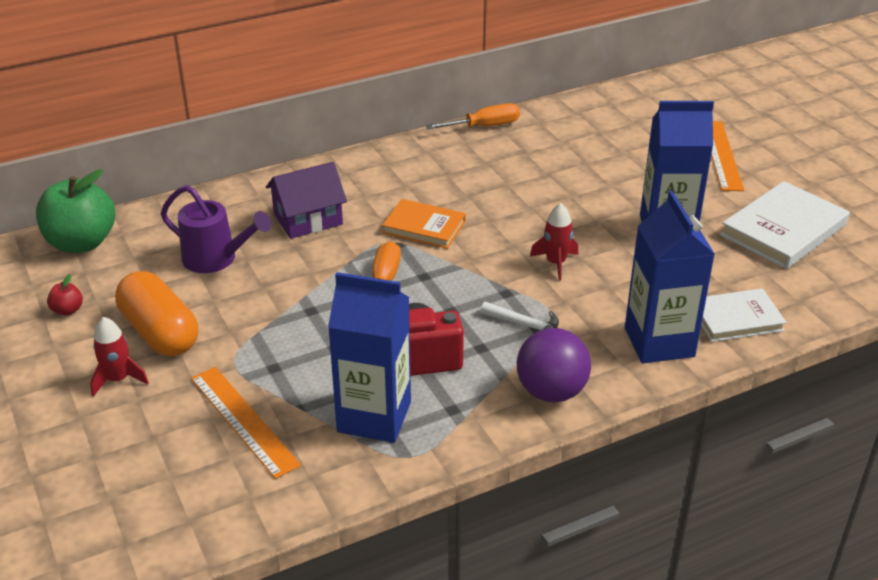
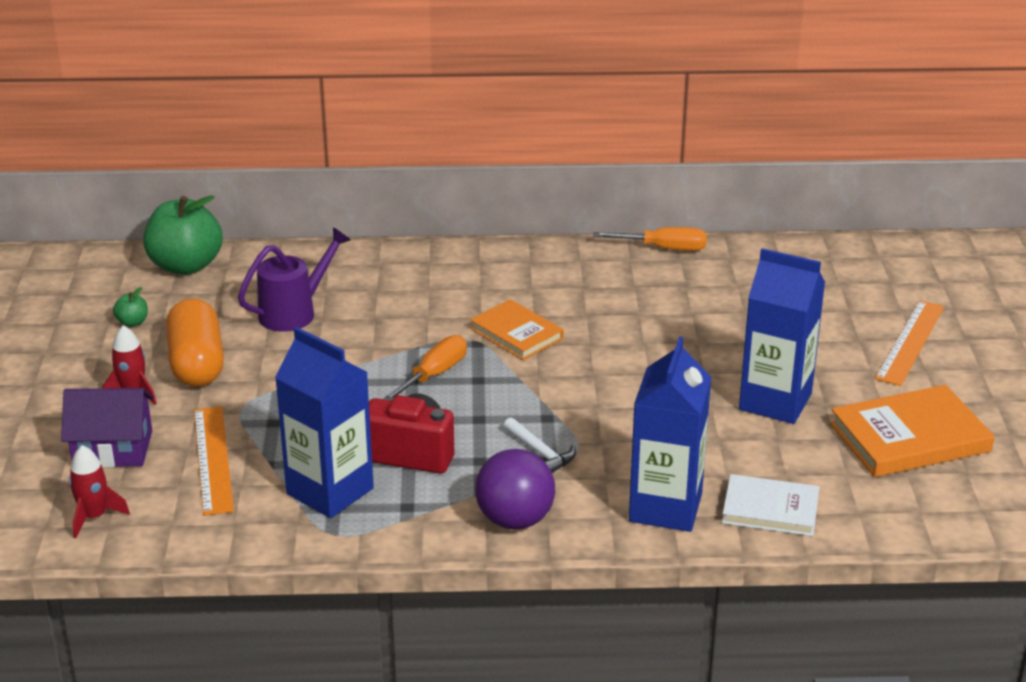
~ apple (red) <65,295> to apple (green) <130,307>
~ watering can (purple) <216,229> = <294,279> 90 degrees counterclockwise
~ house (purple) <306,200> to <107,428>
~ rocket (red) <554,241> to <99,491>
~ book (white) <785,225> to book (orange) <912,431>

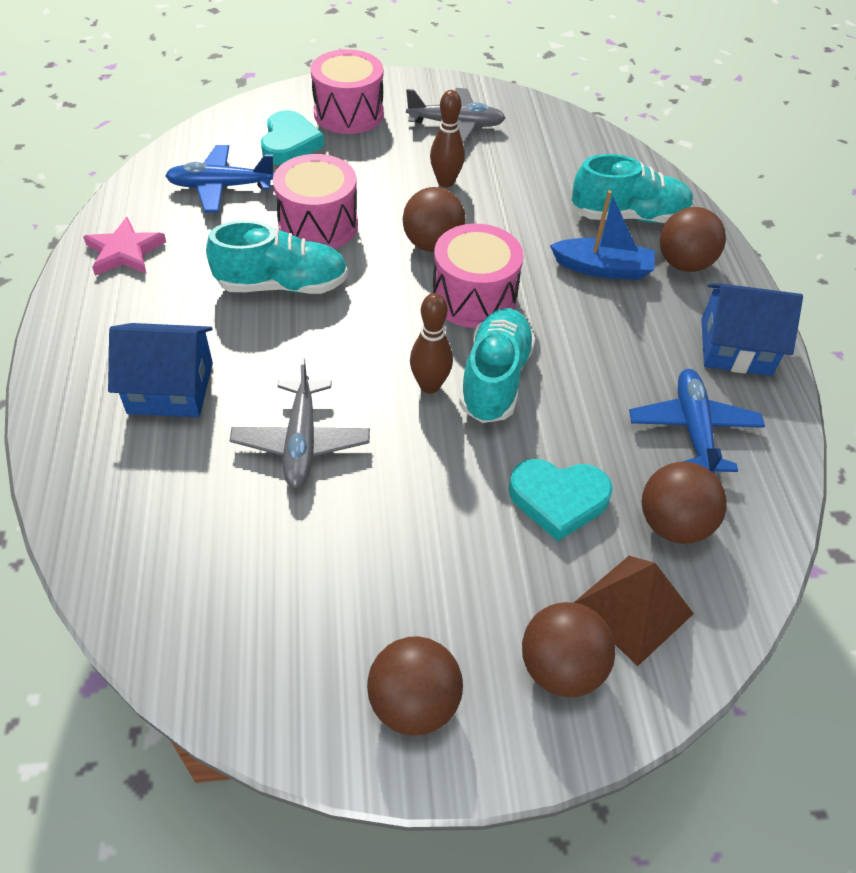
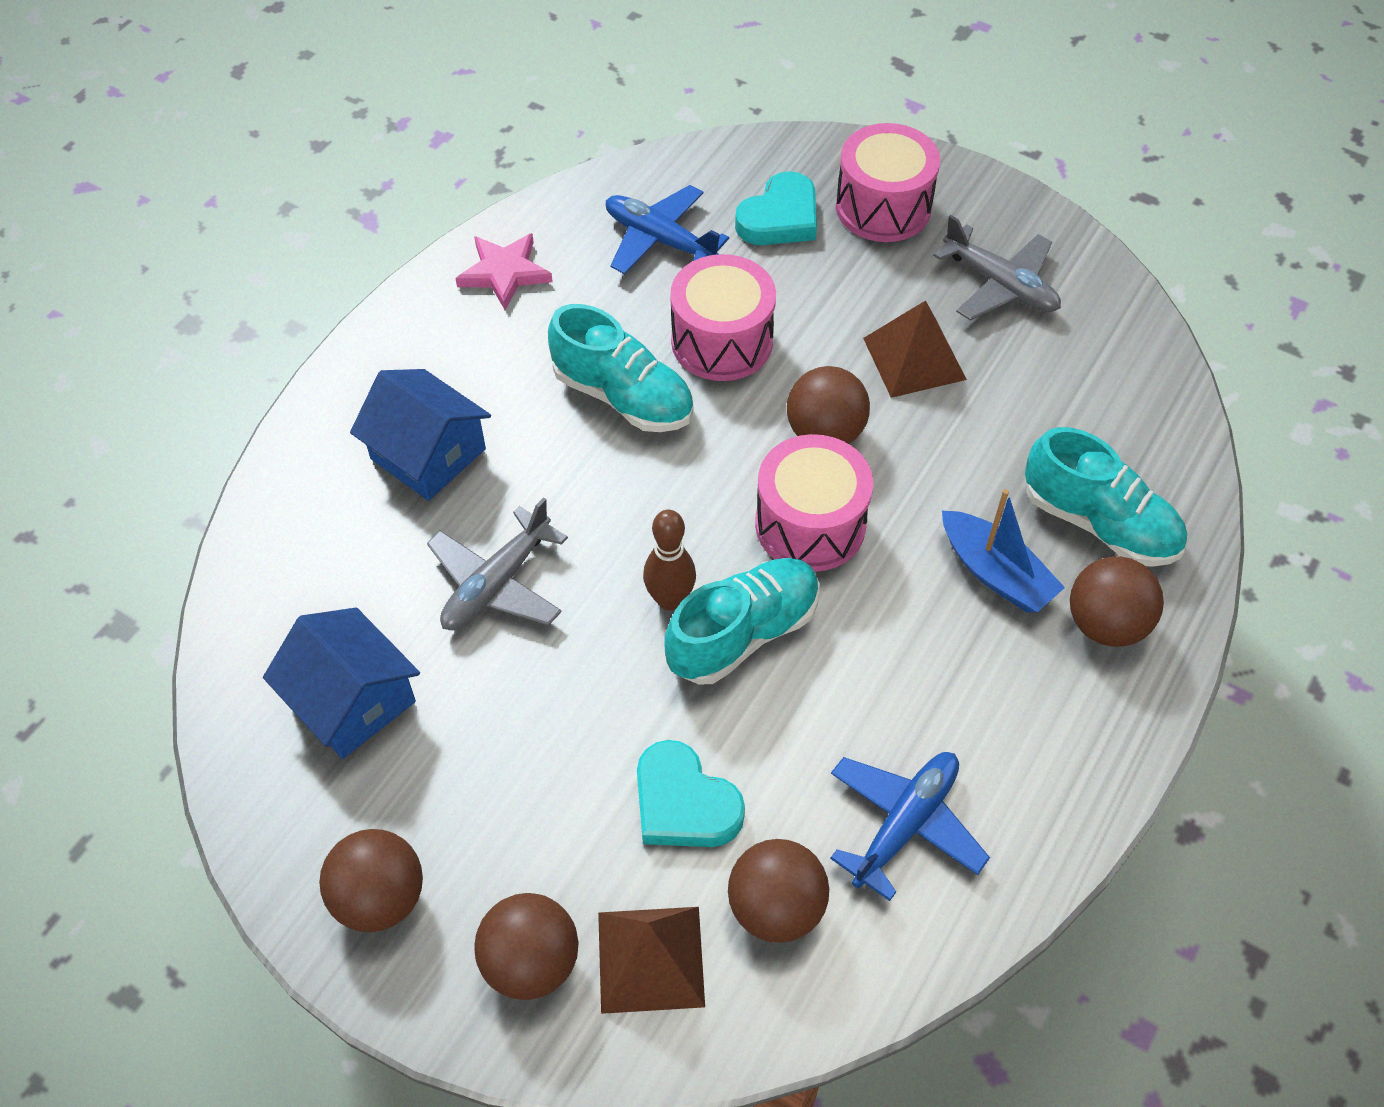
~ bowling pin (brown) <447,138> to pyramid (brown) <915,349>
~ house (blue) <752,329> to <341,683>

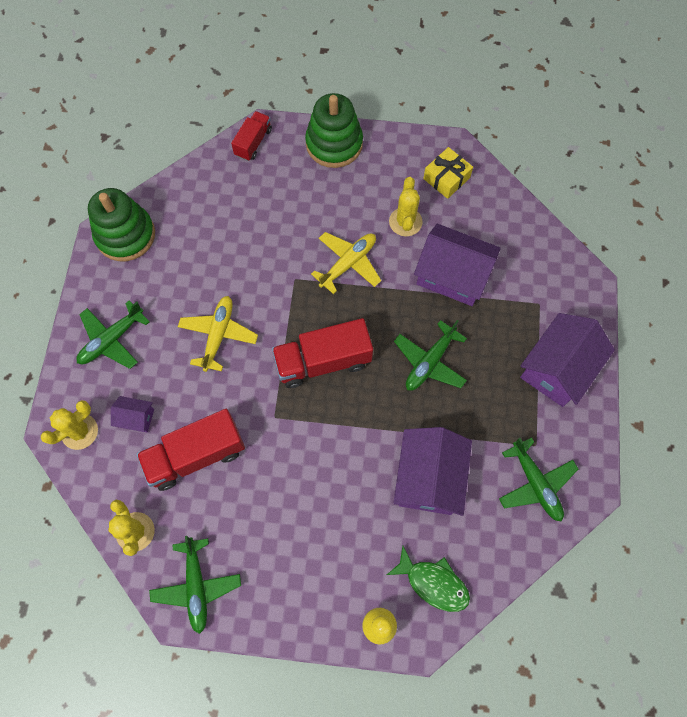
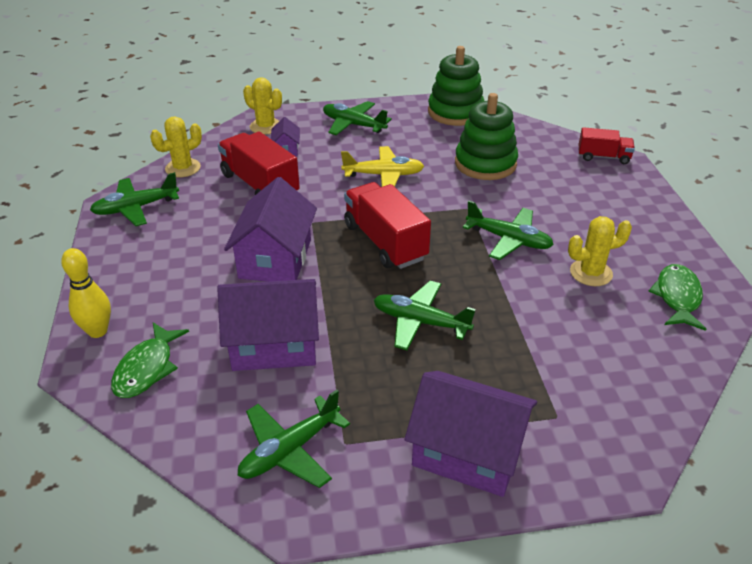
~ stacking toy (green) <334,130> to <486,136>
~ plane (yellow) <346,263> to plane (green) <508,230>
~ house (purple) <457,265> to <270,229>
~ gift (yellow) <448,173> to fish (green) <677,297>

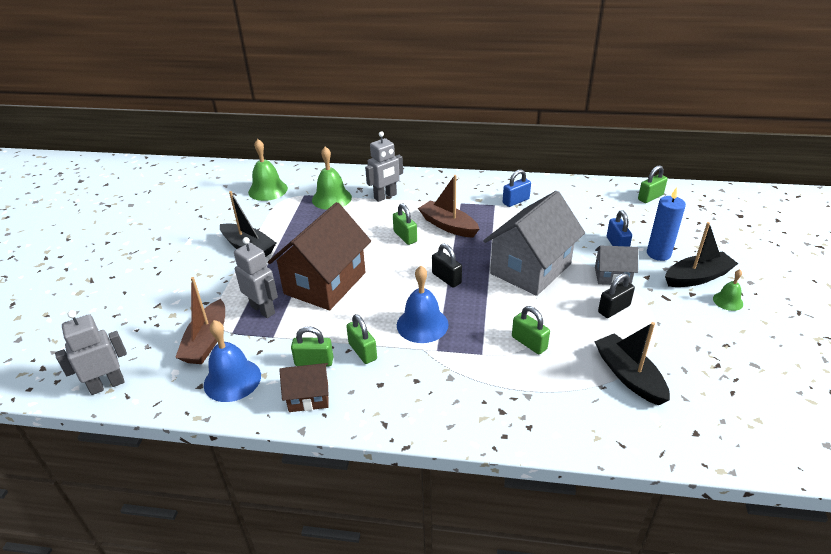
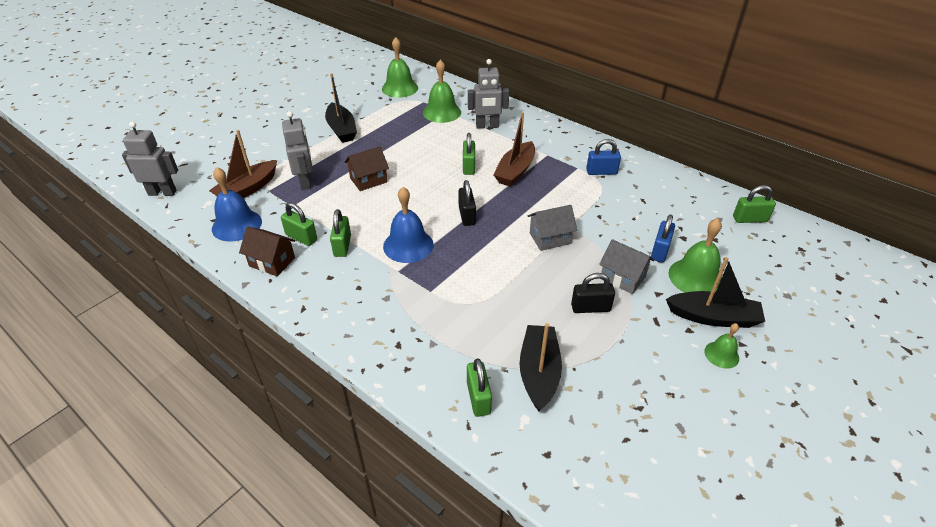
~ house (brown) <319,256> = <367,168> x0.49
~ boat (brown) <448,206> = <514,149> 135 degrees counterclockwise
~ house (grey) <534,243> = <552,228> x0.49
~ padlock (green) <531,330> to <479,388>
~ candle (blue) <666,224> to bell (green) <695,255>

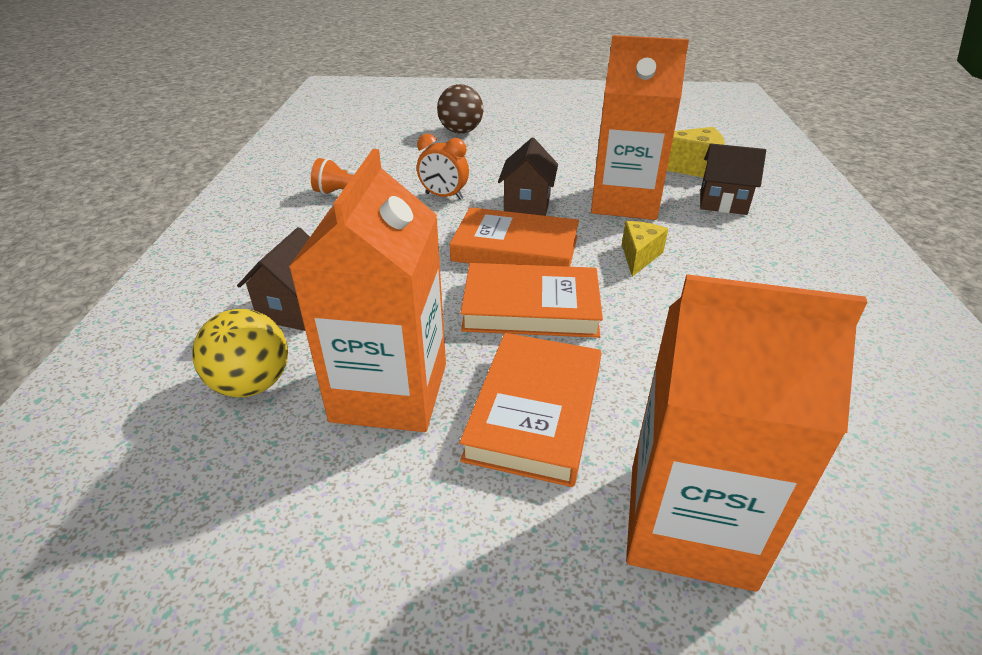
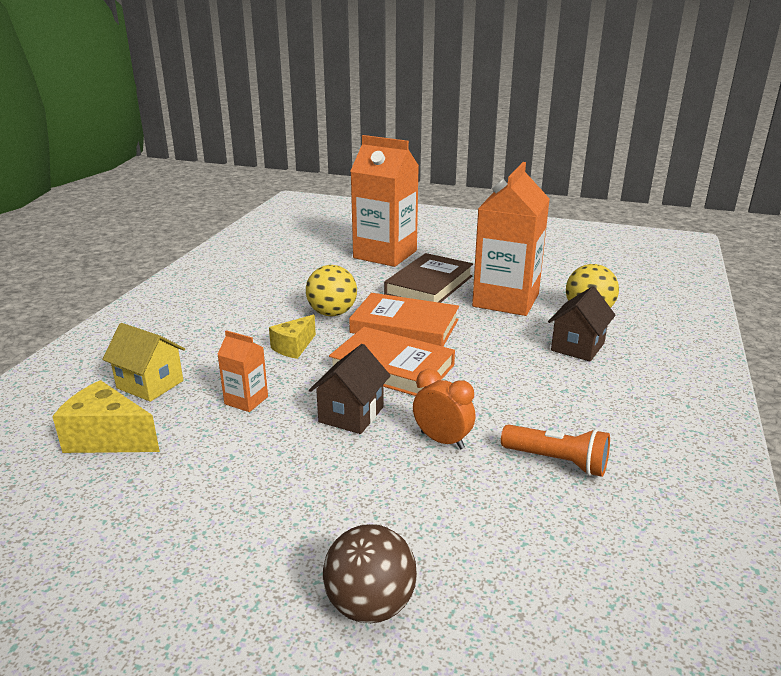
~ book (orange) <530,410> to book (brown) <428,278>
~ carton (orange) <640,127> = <242,371> x0.44
~ house (brown) <733,179> to house (yellow) <143,362>
+ ball (yellow) <331,290>

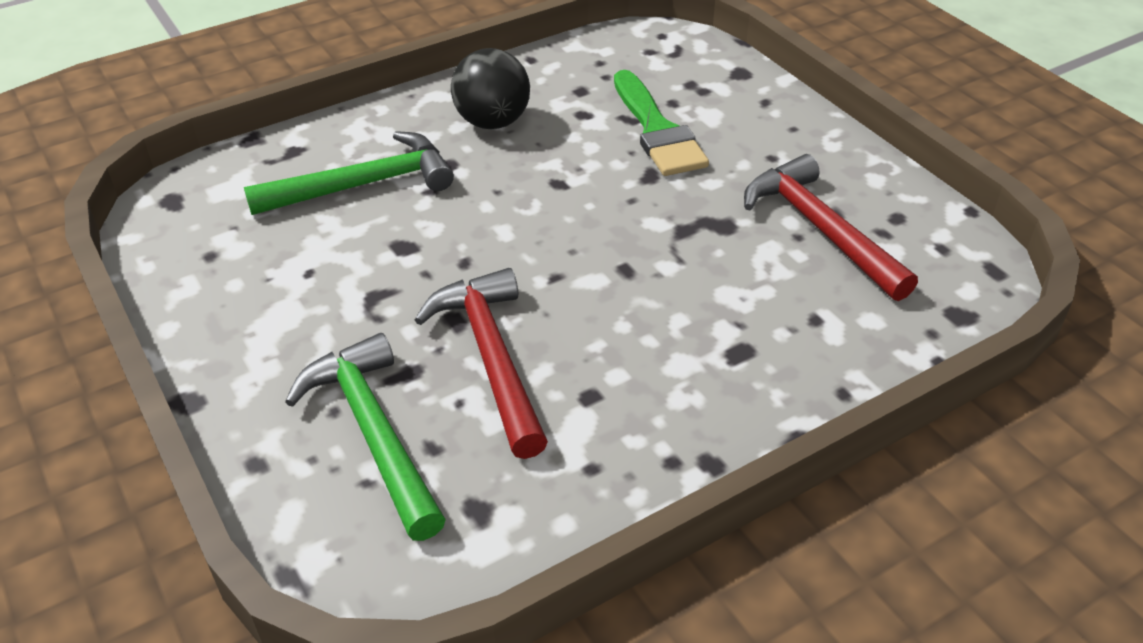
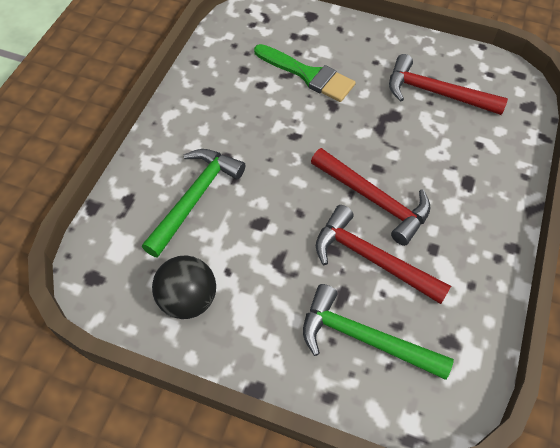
~ ball (black) <490,88> to <184,287>
+ hammer (red) <371,197>

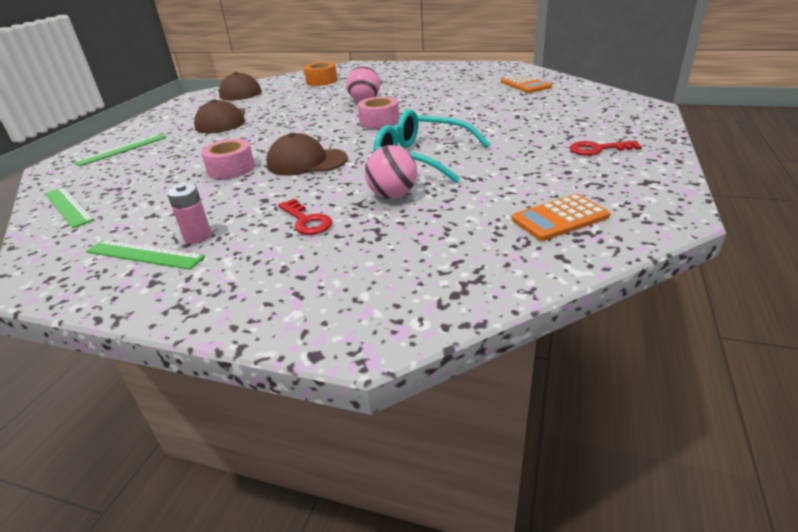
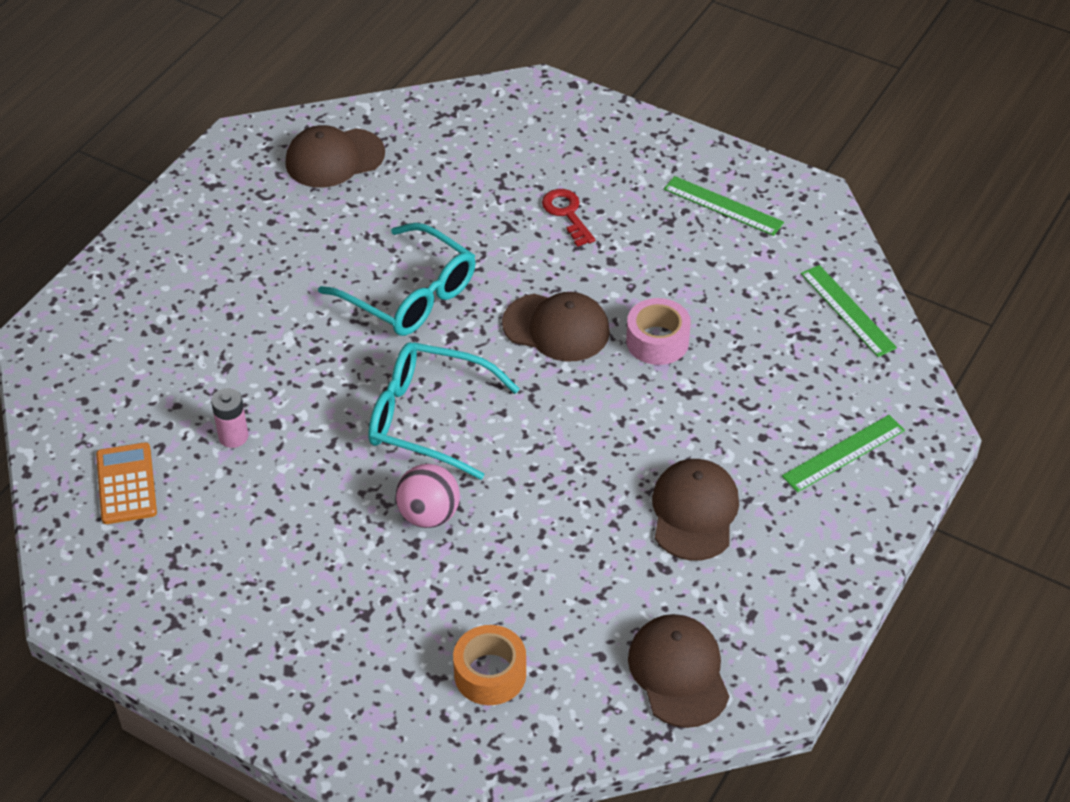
~ battery (pink) <189,214> to <229,418>
~ tape (pink) <378,113> to glasses (turquoise) <444,411>
- ball (pink) <391,171>
~ calculator (orange) <561,217> to cap (brown) <335,156>
- key (red) <606,148>

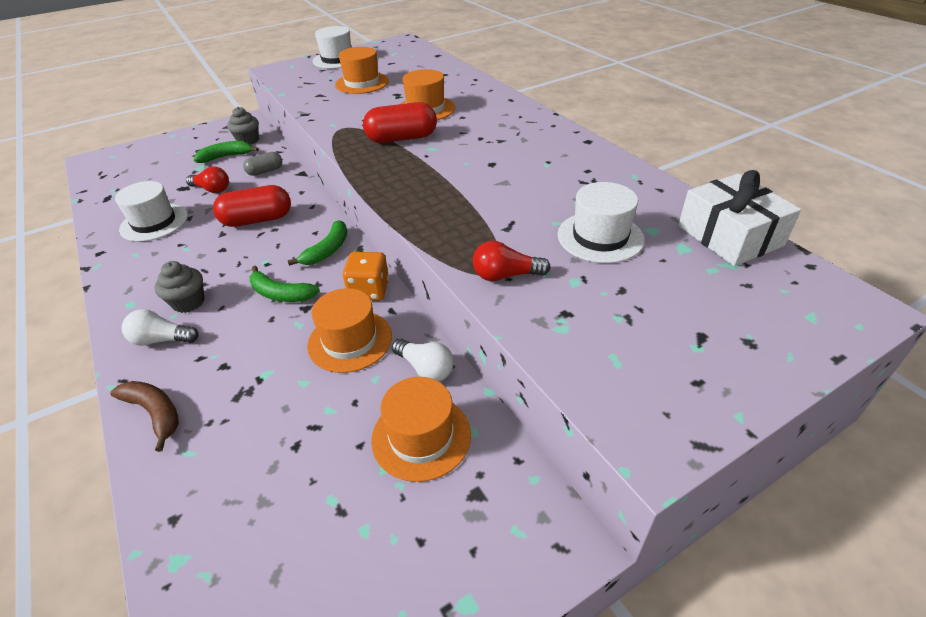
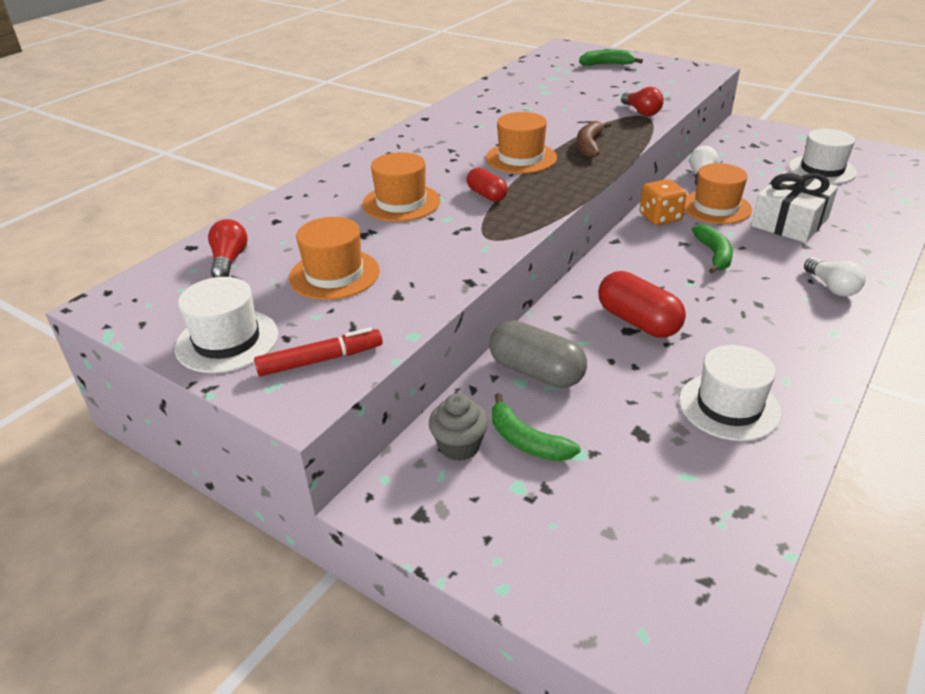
~ banana (brown) <144,416> to <594,139>
- cupcake (grey) <179,287>
~ light bulb (red) <207,179> to <228,248>
~ capsule (grey) <262,164> = <538,354> x1.69
~ banana (green) <317,243> to <611,57>
~ capsule (red) <400,122> = <487,184> x0.59
~ hat (orange) <421,429> to <521,143>
~ hat (white) <601,222> to <823,156>
~ gift (white) <739,218> to <794,207>
+ marker (red) <318,351>

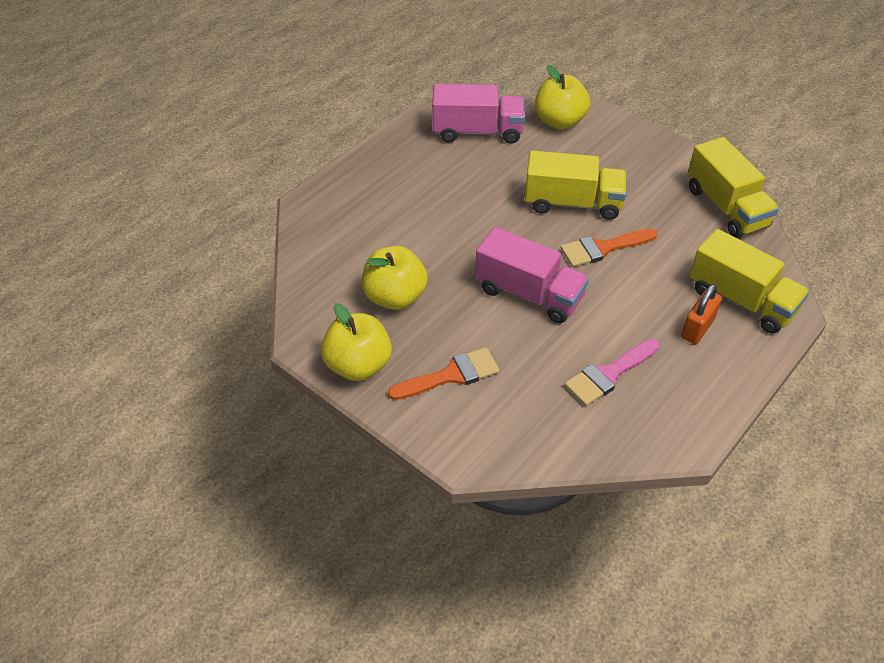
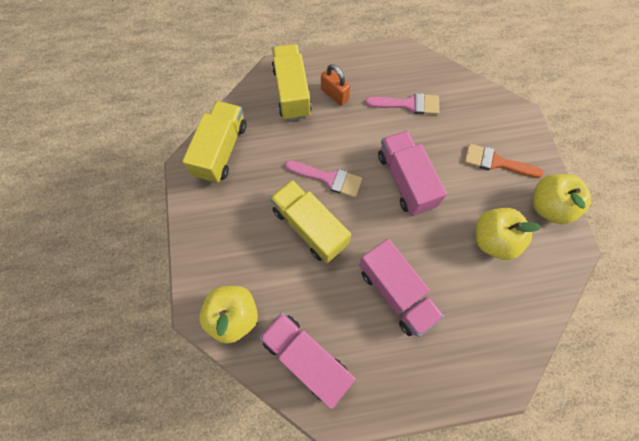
~ brush (orange) <608,248> to brush (pink) <324,179>
~ padlock (orange) <701,314> = <335,85> 60 degrees clockwise
+ truck (pink) <401,288>

